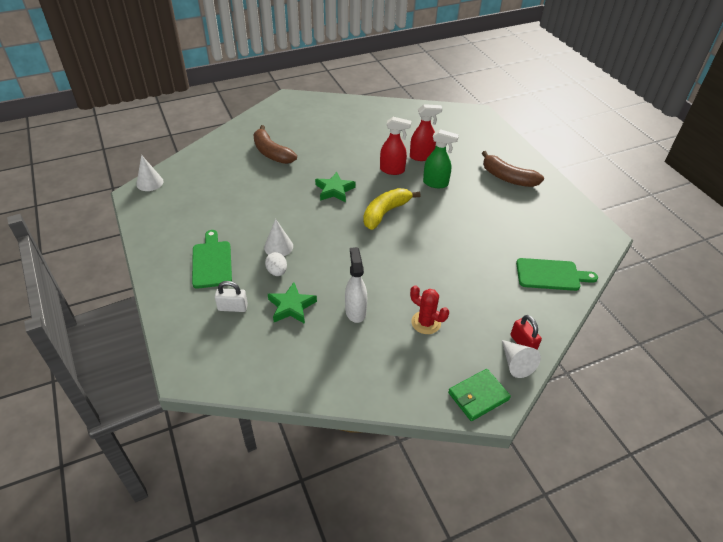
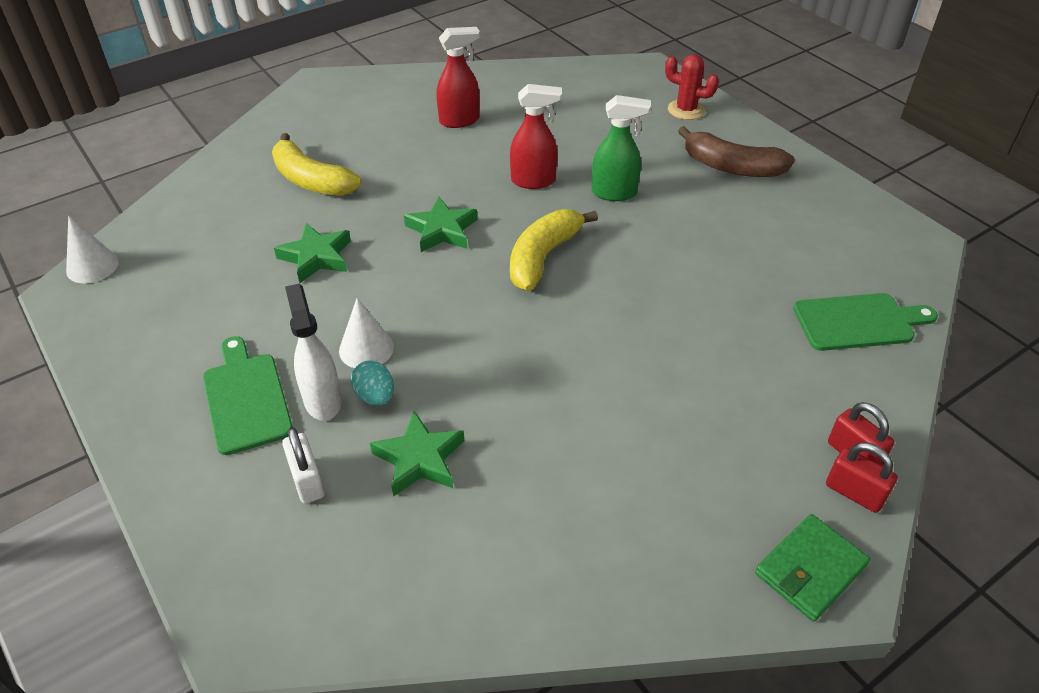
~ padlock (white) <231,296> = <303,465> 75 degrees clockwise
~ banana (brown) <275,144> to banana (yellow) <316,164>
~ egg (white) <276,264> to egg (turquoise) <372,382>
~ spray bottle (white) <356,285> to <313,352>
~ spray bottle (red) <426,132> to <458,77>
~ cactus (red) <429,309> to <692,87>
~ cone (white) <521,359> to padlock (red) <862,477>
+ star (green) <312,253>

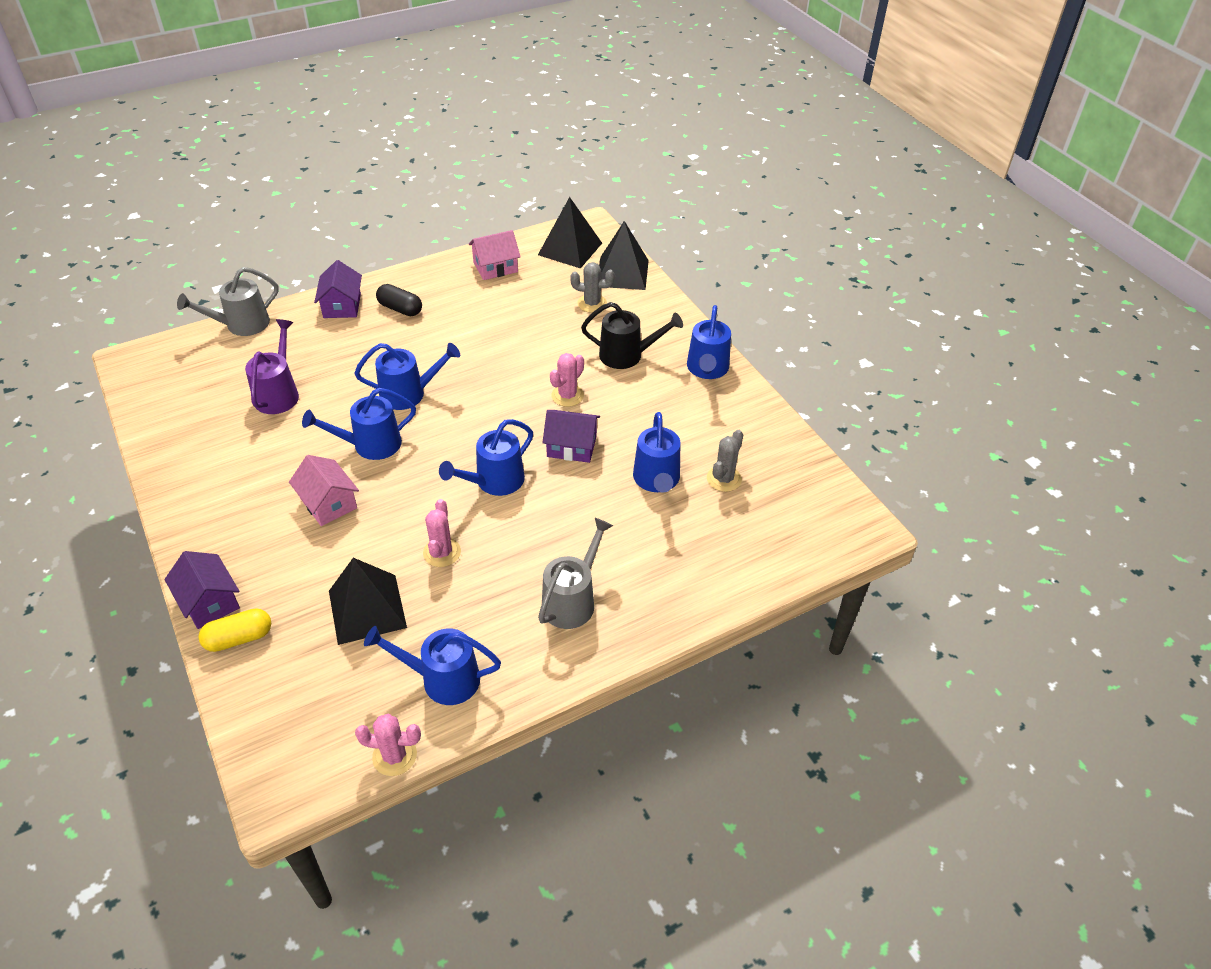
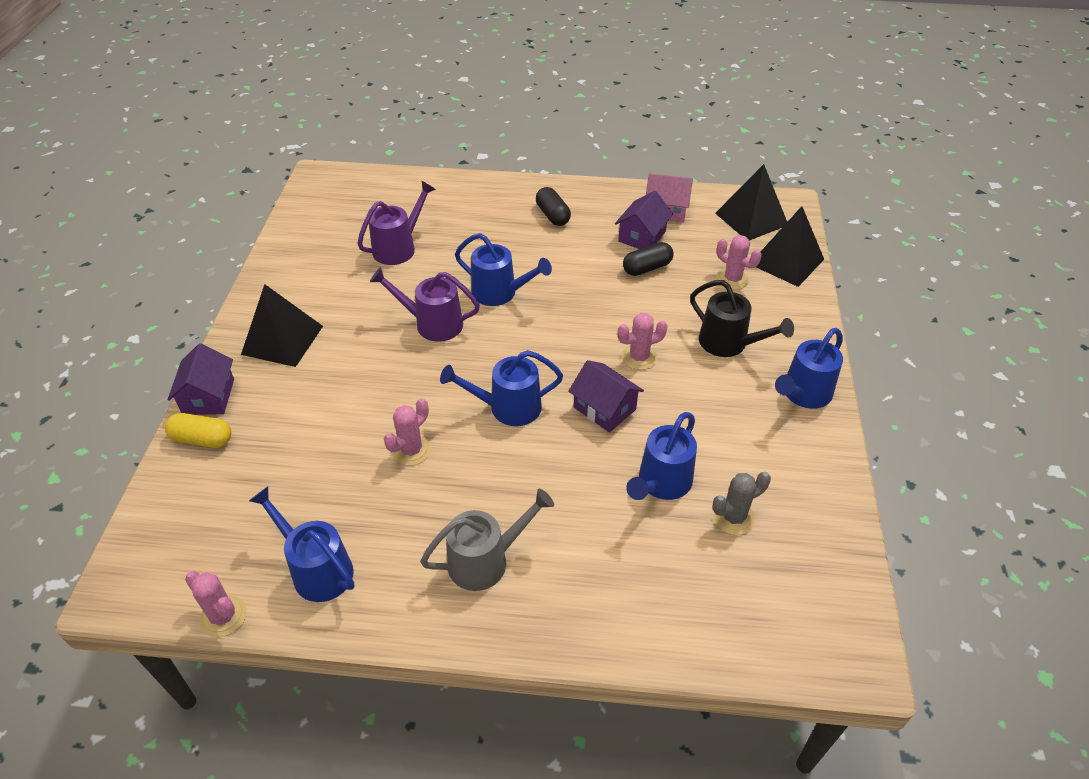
- watering can (grey) <228,301>
- house (pink) <324,490>
~ watering can (blue) <359,424> to watering can (purple) <425,304>
~ house (purple) <338,289> to <644,220>
~ pyramid (black) <368,601> to <282,325>
~ cactus (grey) <592,287> to cactus (pink) <739,262>
+ capsule (black) <648,259>

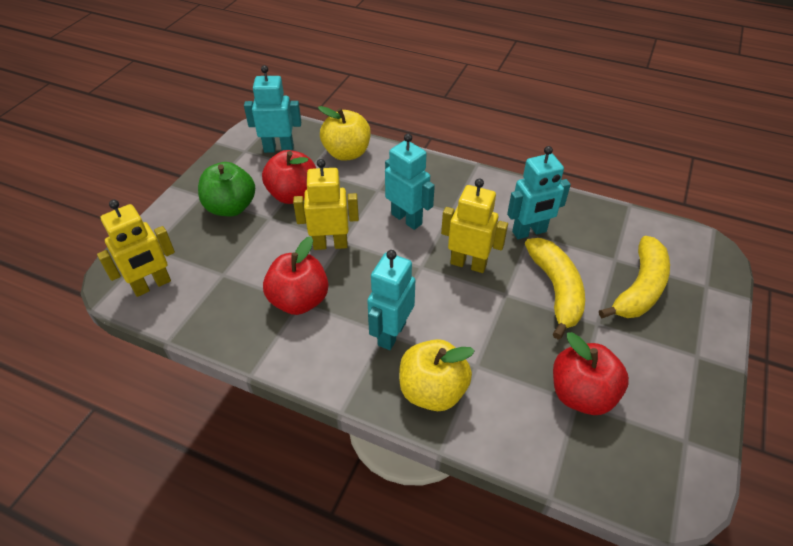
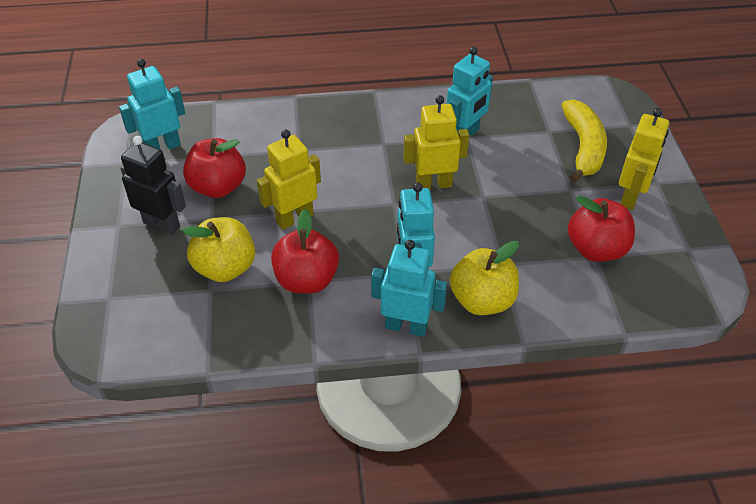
~ robot (yellow) <136,248> to <644,159>
~ apple (green) <226,189> to robot (black) <153,185>
~ apple (yellow) <344,133> to <218,249>
~ robot (turquoise) <410,181> to <409,288>
- banana (yellow) <555,289>

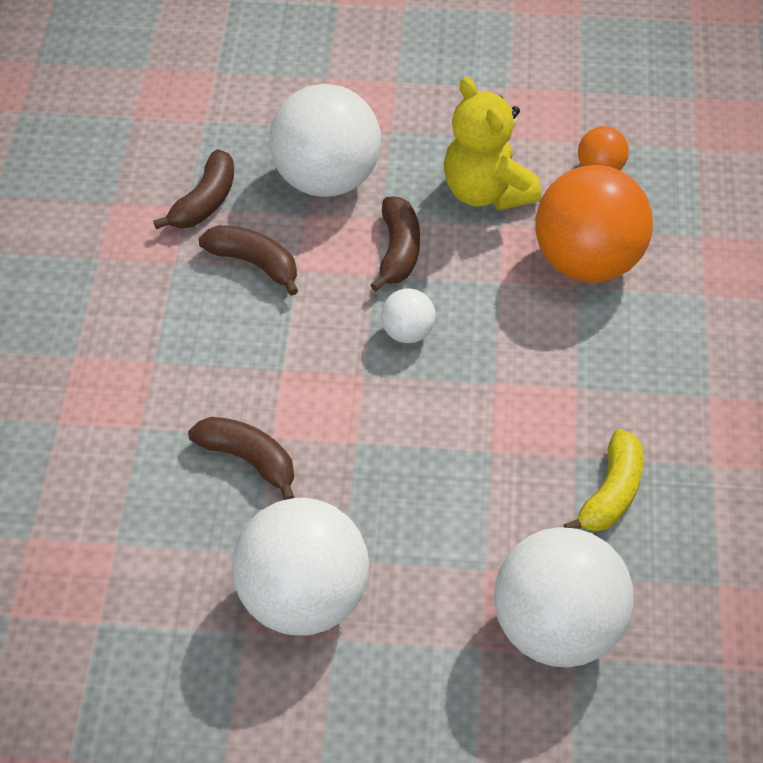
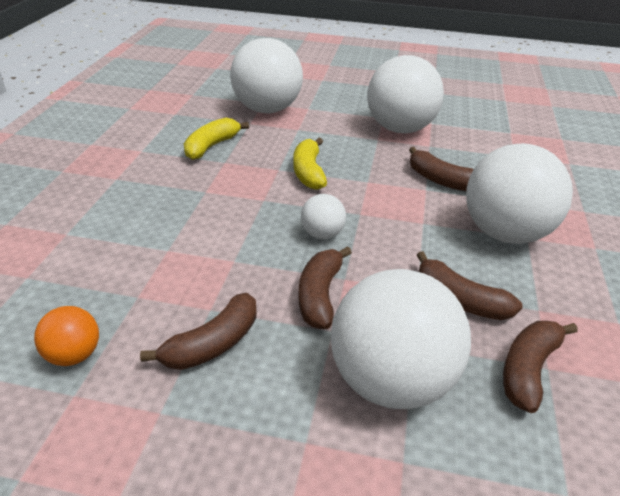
~ teddy bear (yellow) <493,143> to banana (brown) <198,331>
- ball (orange) <594,224>
+ banana (yellow) <310,164>
+ ball (white) <519,193>

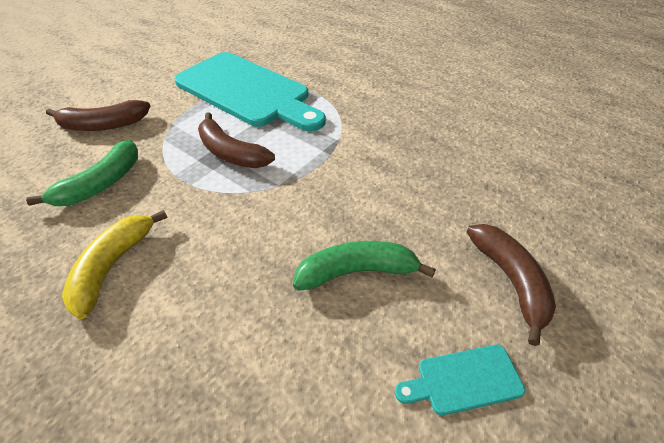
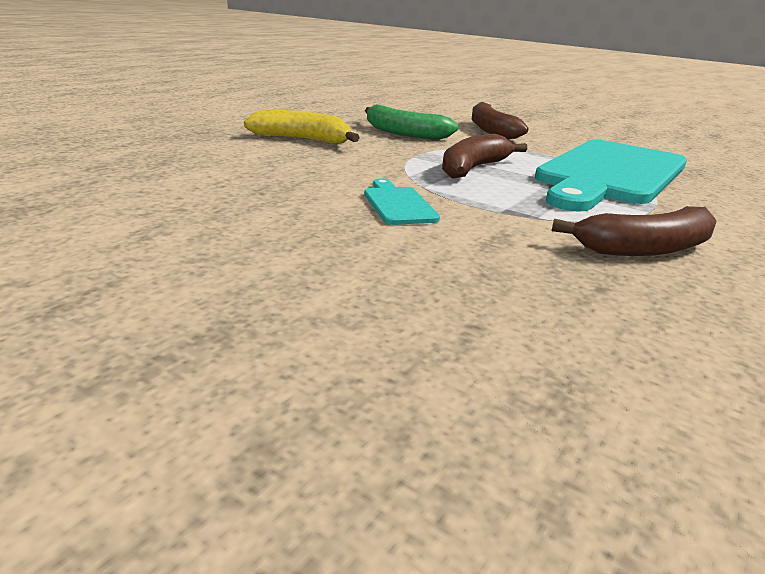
- banana (green) <364,265>
~ cutting board (turquoise) <460,380> to <402,202>
~ banana (brown) <511,285> to <634,231>

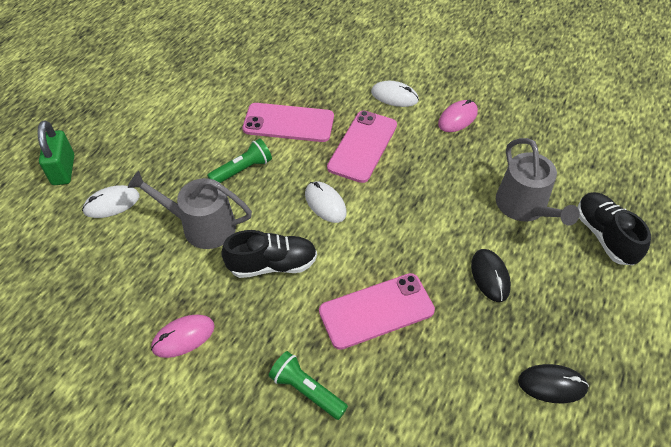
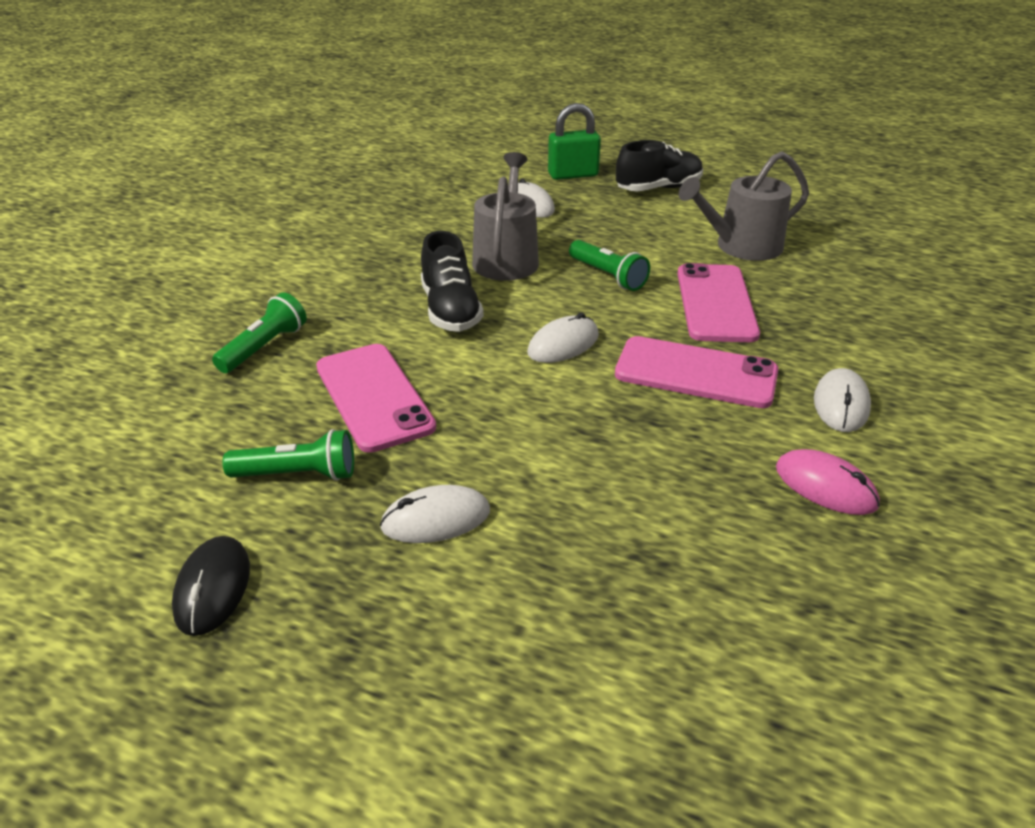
- mouse (pink) <183,336>
~ mouse (black) <491,275> to mouse (white) <435,514>
~ watering can (grey) <538,182> to <743,206>
~ shoe (black) <614,228> to <659,165>
+ flashlight (green) <288,455>

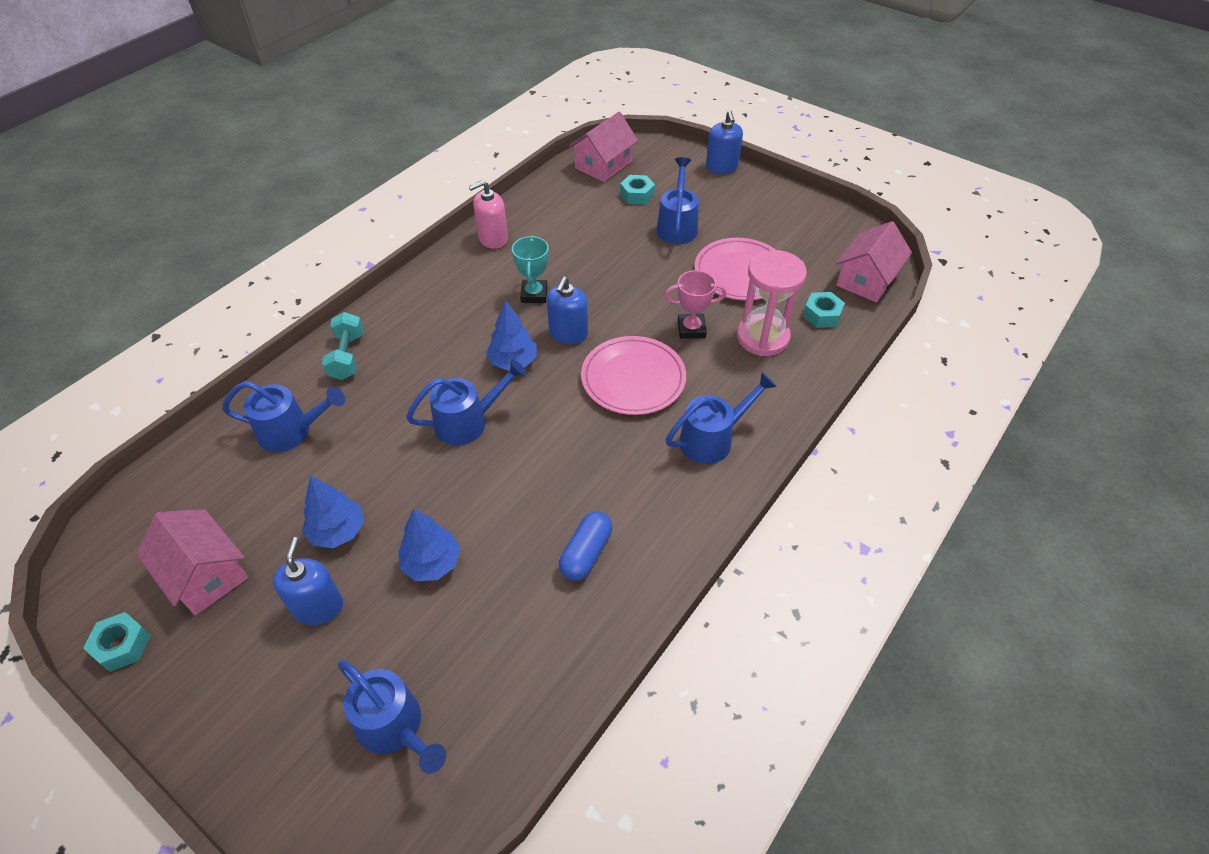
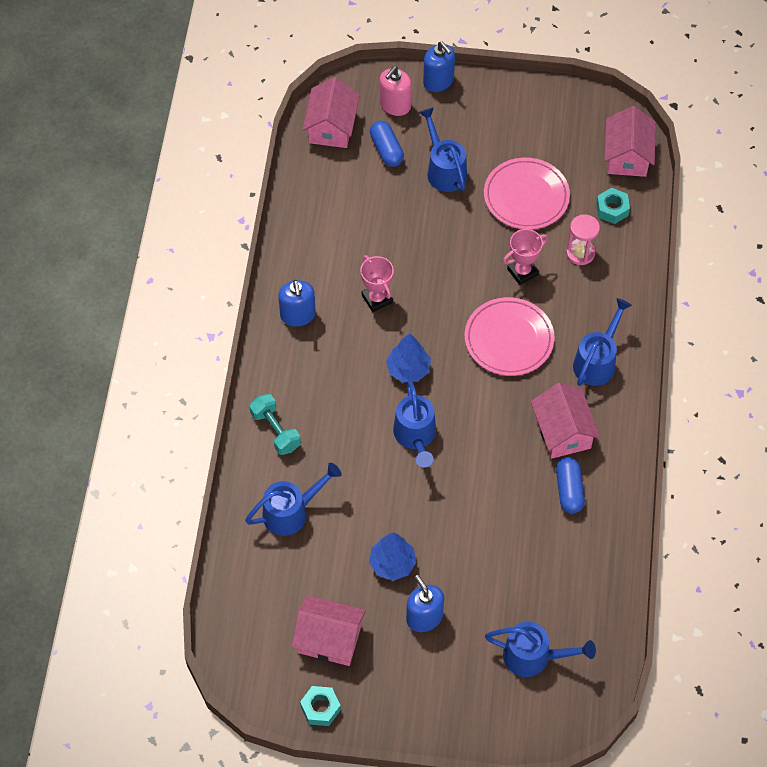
- tree (blue) <429,545>
~ watering can (blue) <466,402> = <414,423> 135 degrees clockwise
~ soap dispenser (pink) <488,214> to <395,91>
~ trophy (turquoise) <530,269> to trophy (pink) <377,283>
~ soap dispenser (blue) <567,310> to <297,303>
~ nut (turquoise) <637,190> to capsule (blue) <387,144>
~ hourglass (pink) <772,303> = <583,239> x0.62
+ house (pink) <565,421>

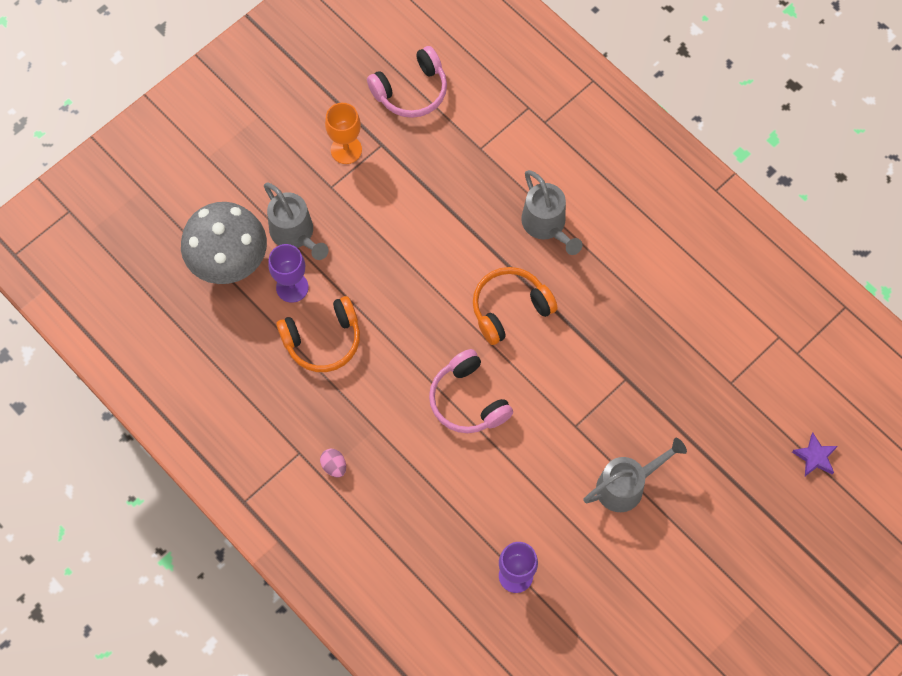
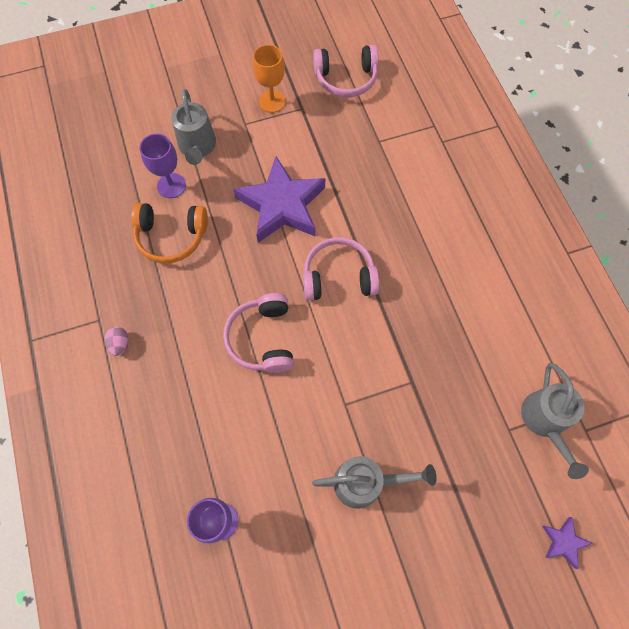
- mushroom (grey) <224,243>
~ headphones (orange) <515,306> to headphones (pink) <341,269>
~ watering can (grey) <551,212> to <555,421>
+ star (purple) <279,199>

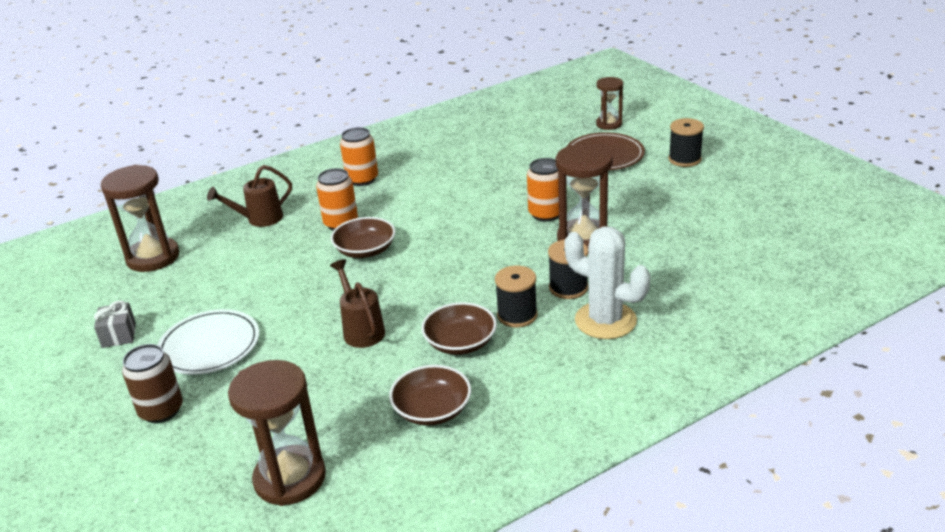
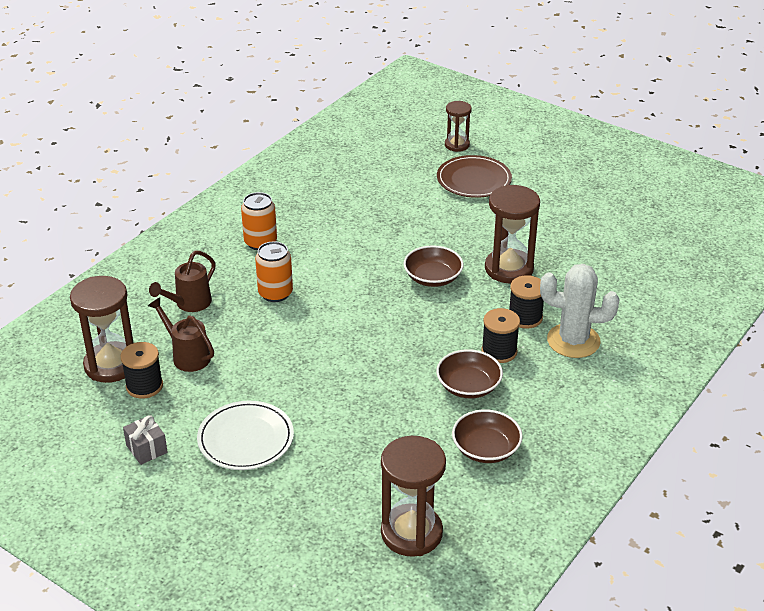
- can (brown) <152,383>
~ watering can (brown) <357,303> to <181,334>
~ bowl (brown) <363,237> to <434,266>
- can (orange) <543,190>
~ spool (black) <686,142> to <141,370>

